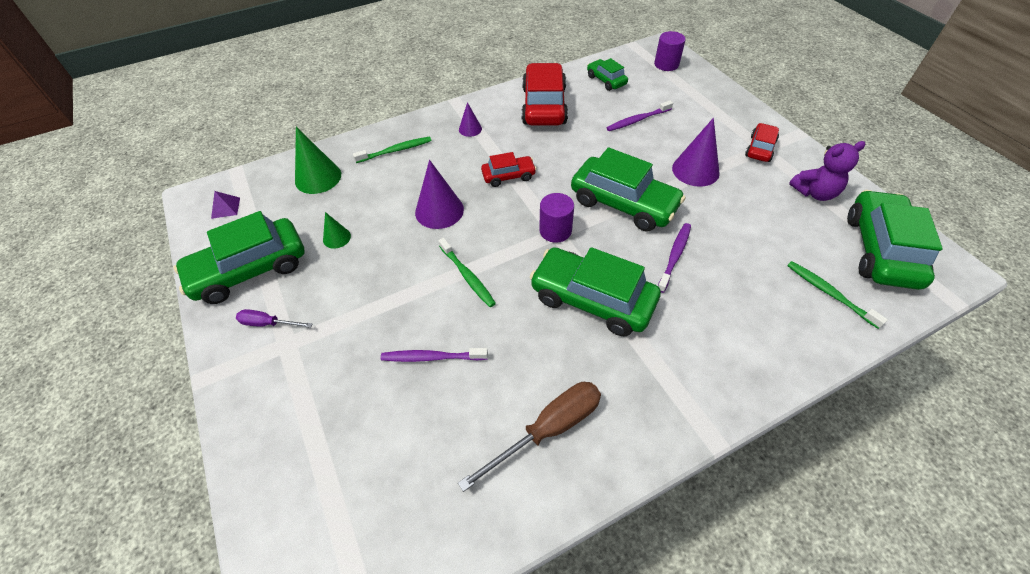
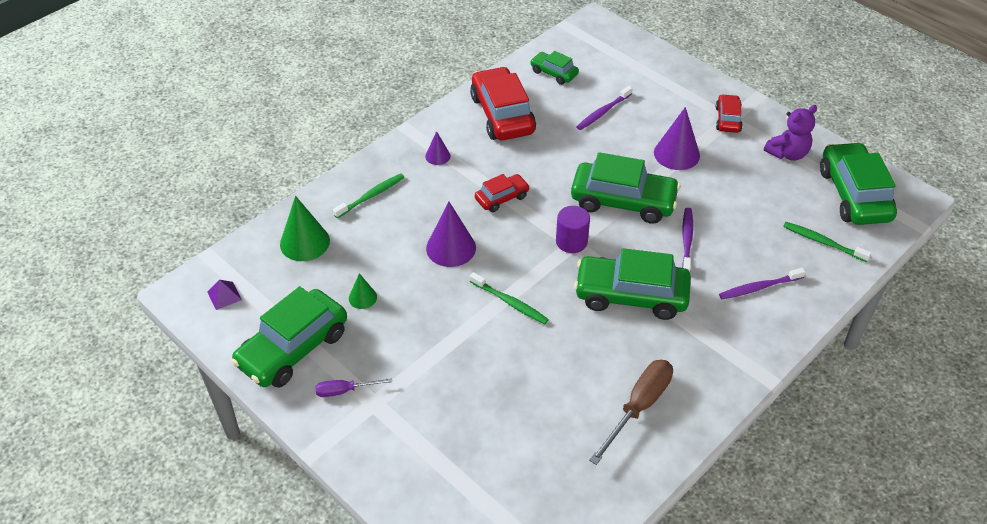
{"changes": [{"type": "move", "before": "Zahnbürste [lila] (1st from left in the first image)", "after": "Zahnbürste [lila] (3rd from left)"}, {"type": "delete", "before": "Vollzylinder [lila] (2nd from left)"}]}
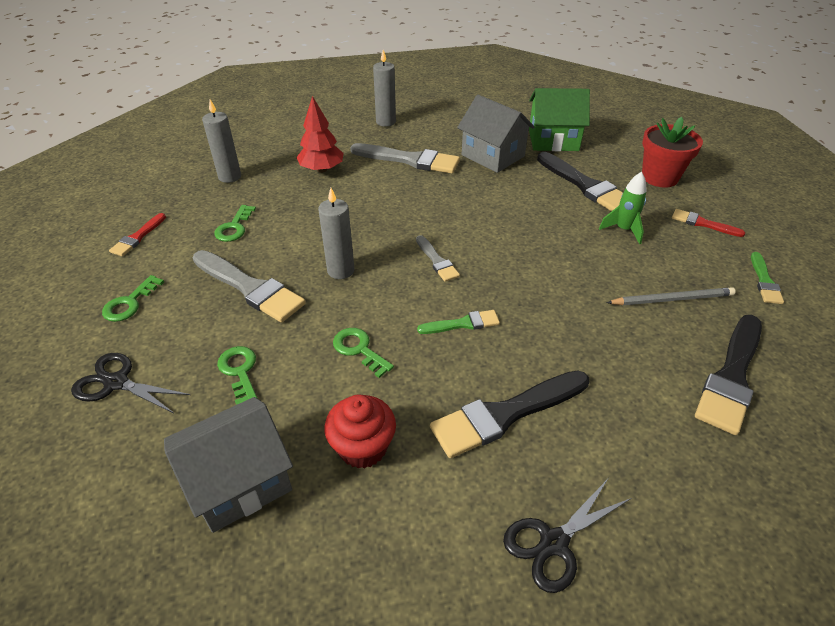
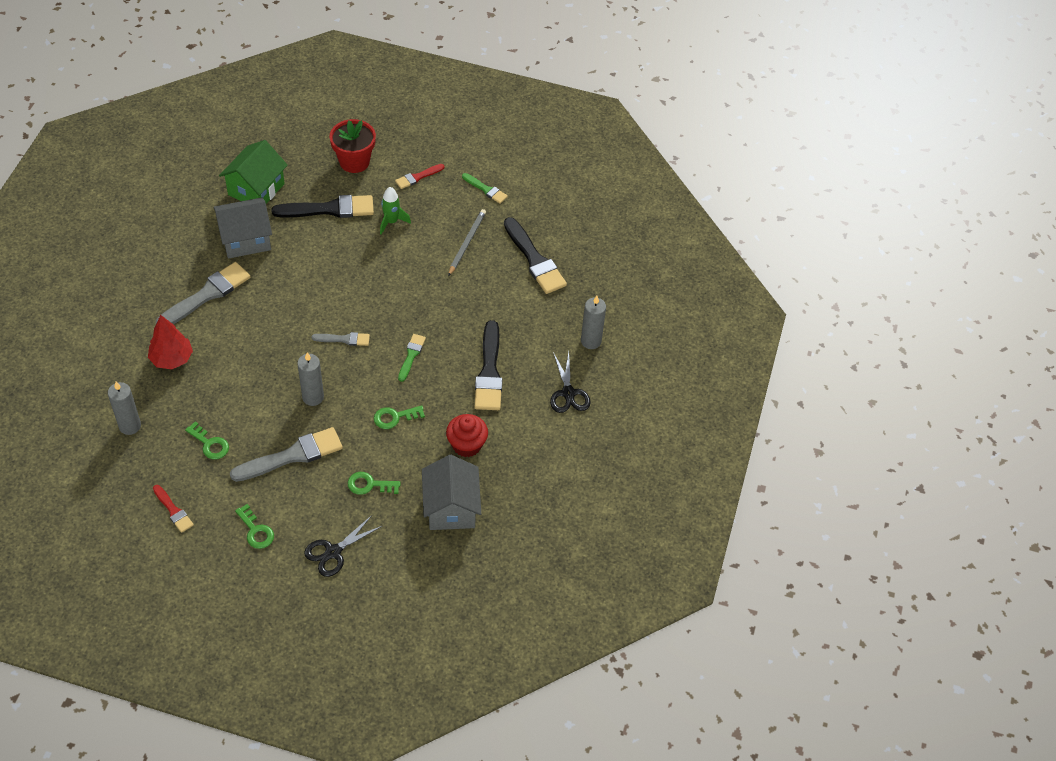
{"changes": [{"type": "move", "before": "Kerze [grau] (3rd from left)"}]}
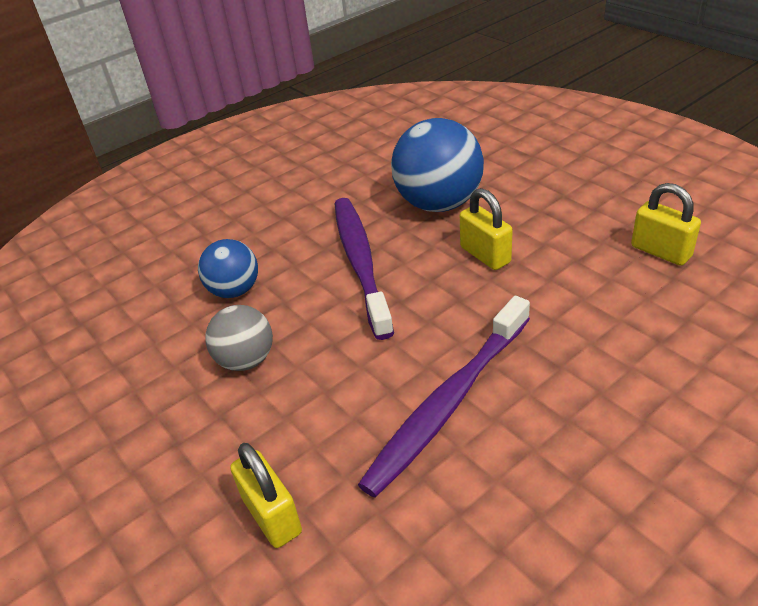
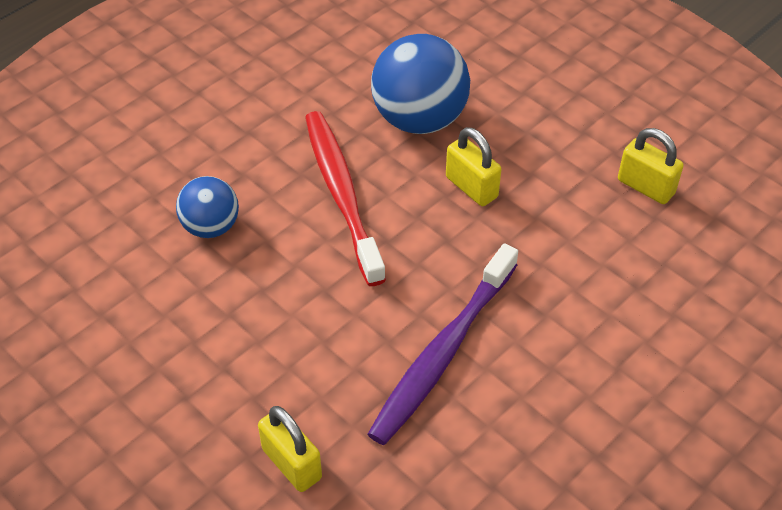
{"changes": [{"type": "delete", "before": "Ball [grau]"}, {"type": "recolor", "before": "Zahnbürste [lila] (1st from left)", "after": "Zahnbürste [rot]"}]}
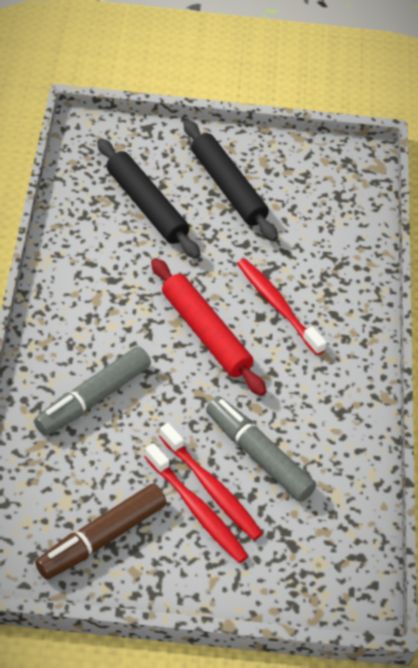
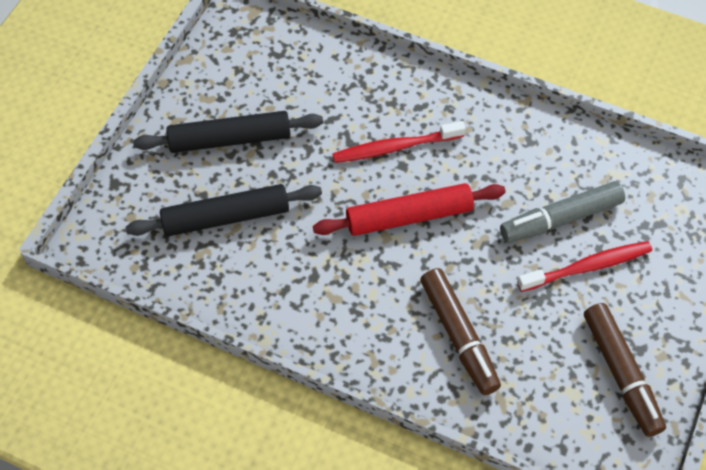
{"changes": [{"type": "recolor", "before": "Filzstift [grau] (1st from left)", "after": "Filzstift [braun] (1st from left)"}, {"type": "delete", "before": "Zahnbürste [rot] (1st from left)"}]}
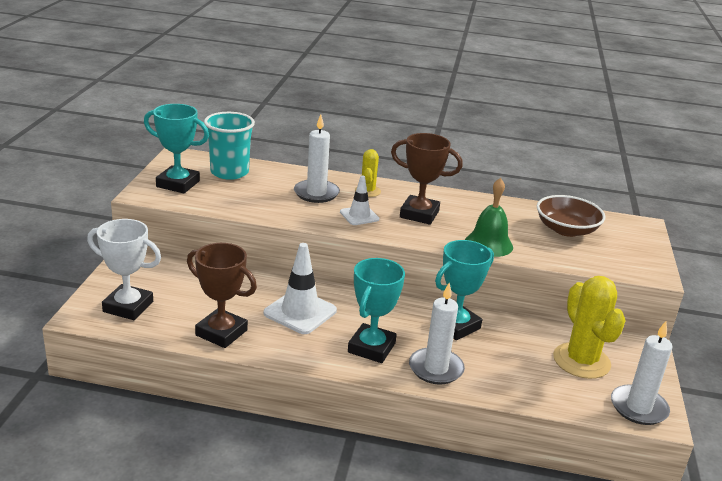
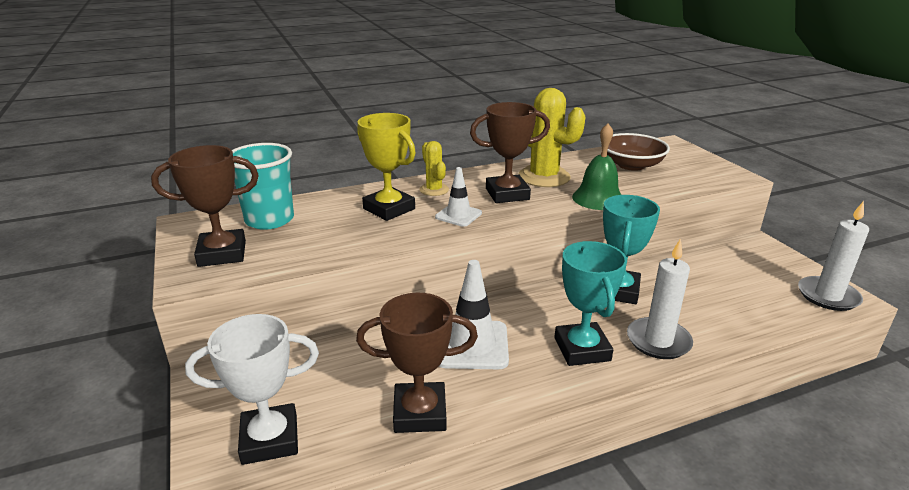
{"changes": [{"type": "recolor", "before": "Pokal [türkis] (1st from left)", "after": "Pokal [braun] (1st from left)"}, {"type": "replace", "before": "Kerze [weiß] (1st from left)", "after": "Pokal [gelb]"}, {"type": "move", "before": "Kaktus [gelb] (2nd from left)"}]}
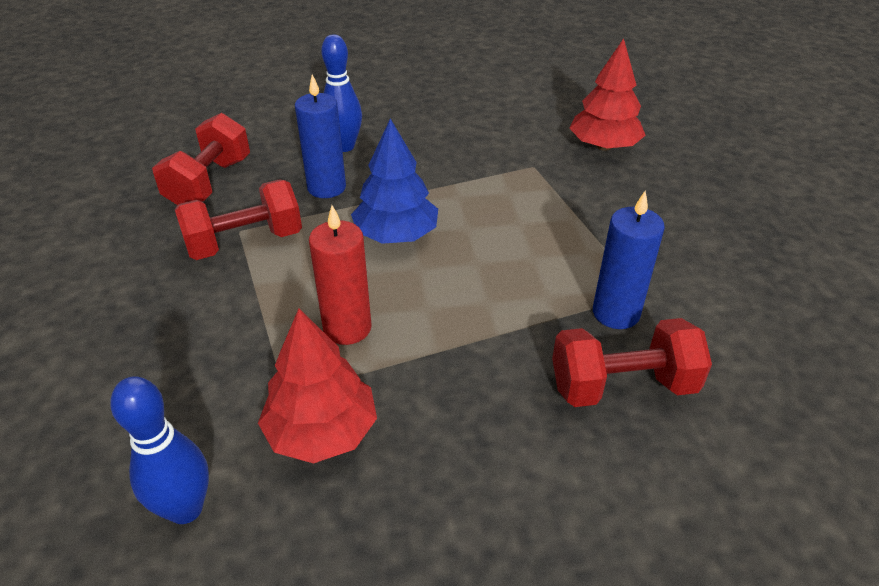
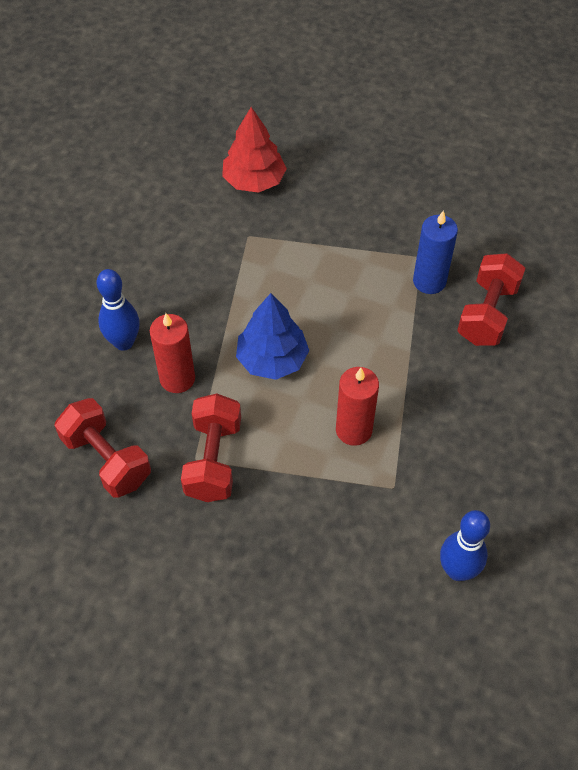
{"changes": [{"type": "delete", "before": "Baum [rot] (1st from left)"}, {"type": "recolor", "before": "Kerze [blau] (1st from left)", "after": "Kerze [rot] (1st from left)"}]}
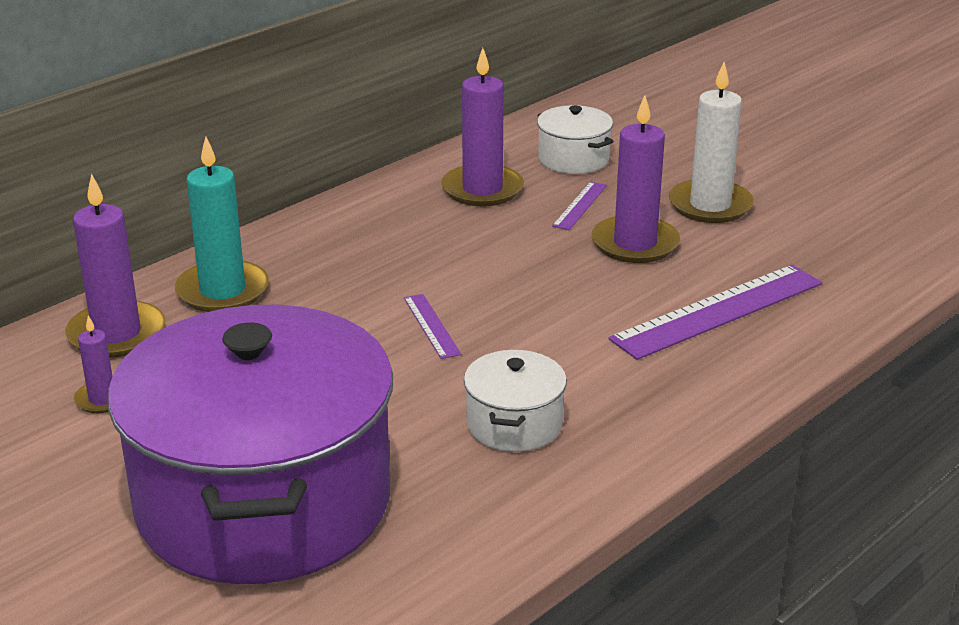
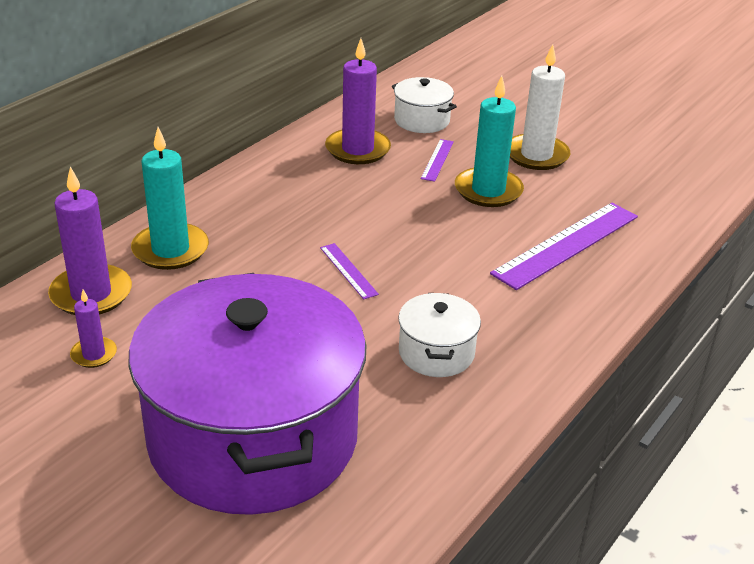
{"changes": [{"type": "recolor", "before": "Kerze [lila] (4th from left)", "after": "Kerze [türkis] (2nd from left)"}]}
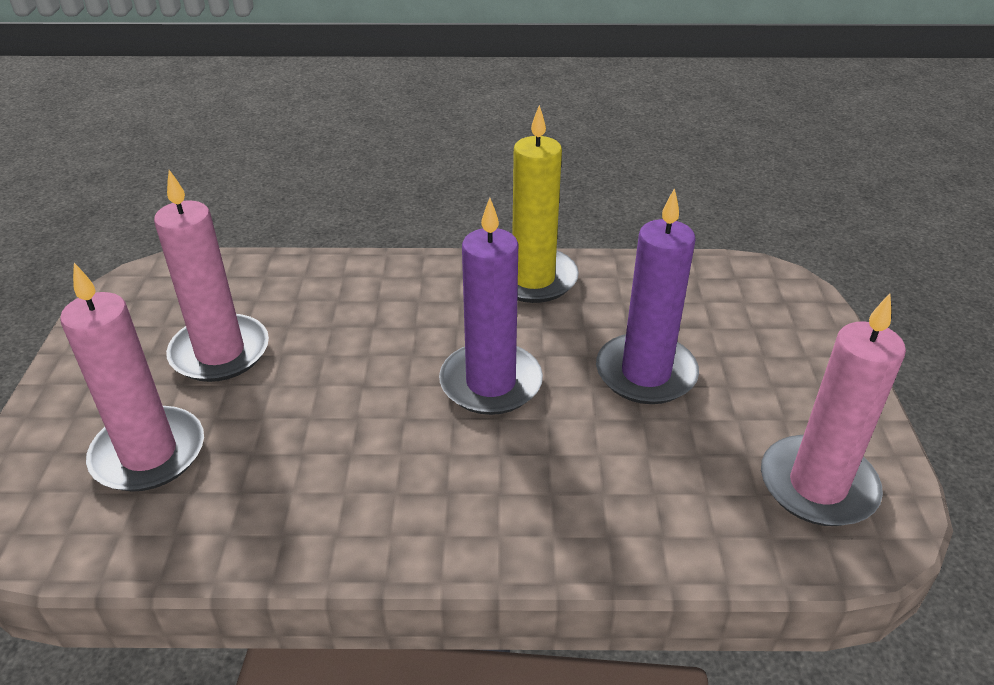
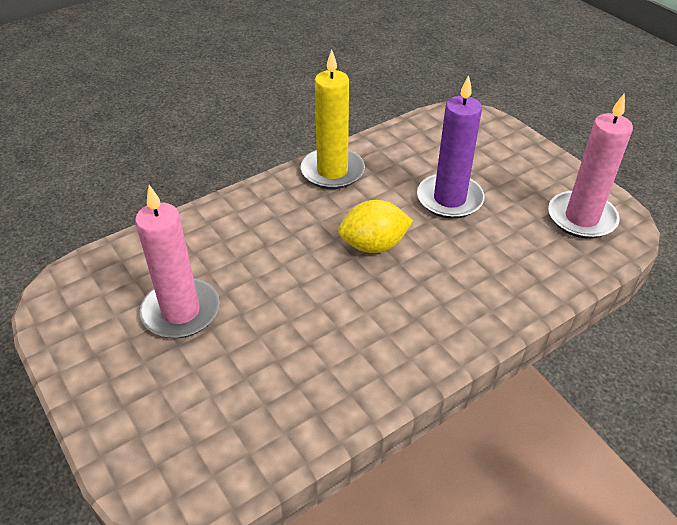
{"changes": [{"type": "delete", "before": "Kerze [rosa] (1st from left)"}, {"type": "replace", "before": "Kerze [lila] (1st from left)", "after": "Zitrone [gelb]"}]}
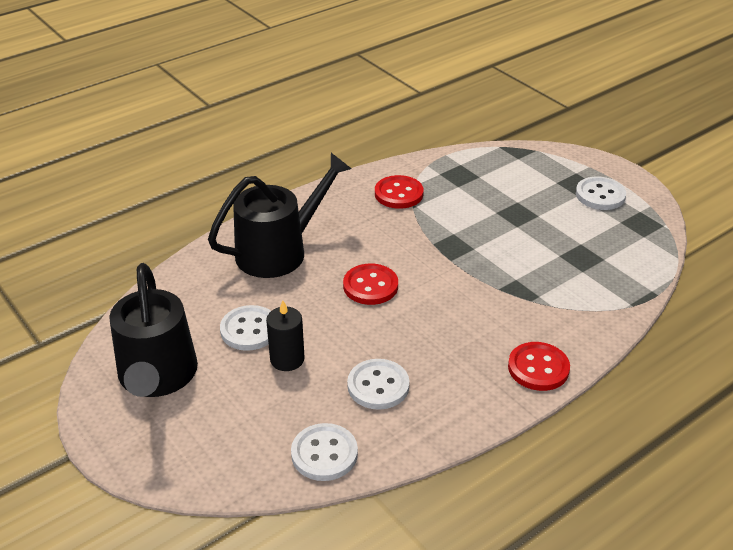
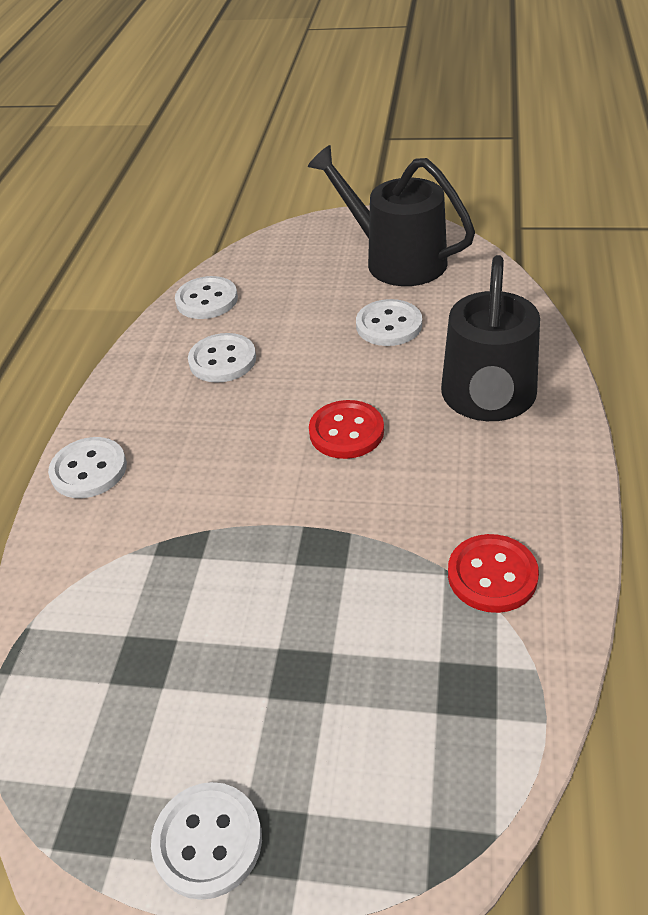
{"changes": [{"type": "delete", "before": "Kerze [schwarz]"}, {"type": "recolor", "before": "Knopf [rot] (3rd from left)", "after": "Knopf [weiß] (1st from left)"}]}
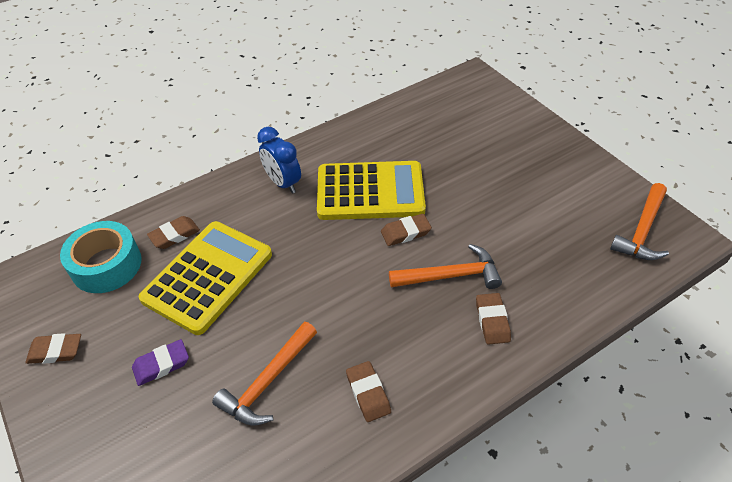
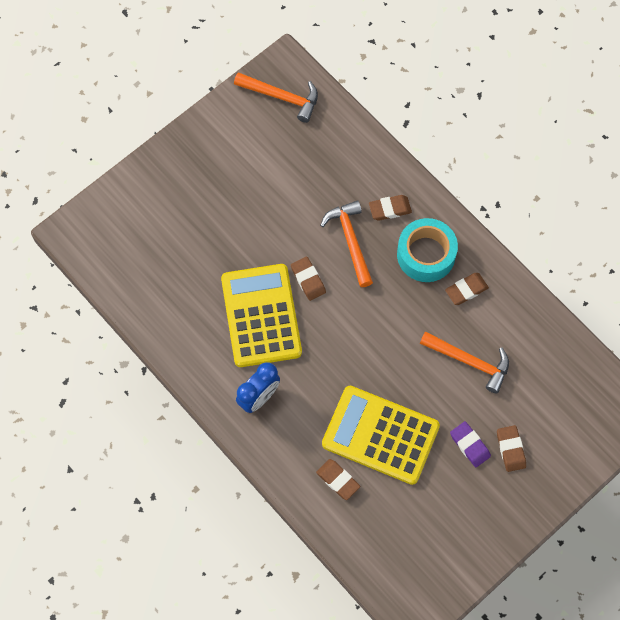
{"changes": [{"type": "move", "before": "Radiergummi [braun] (1st from left in the first image)", "after": "Radiergummi [braun] (5th from left)"}, {"type": "move", "before": "Klebeband [türkis]"}]}
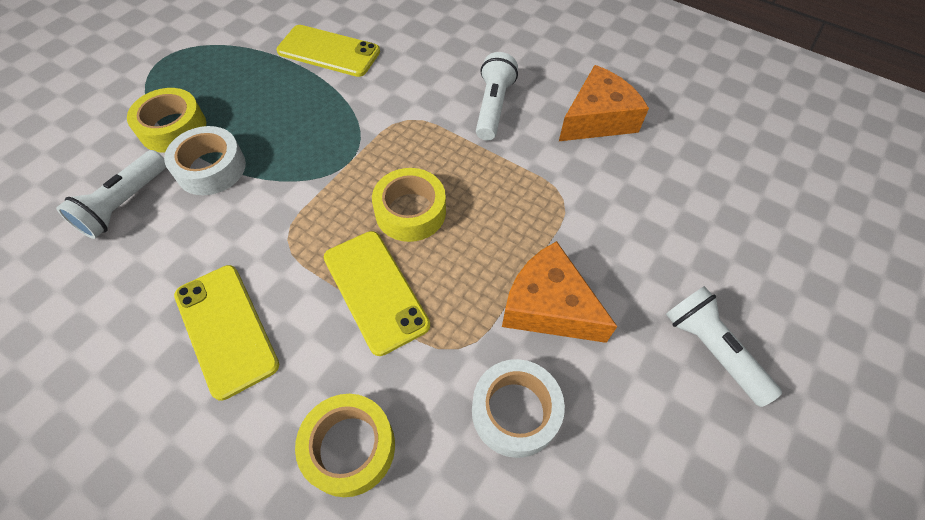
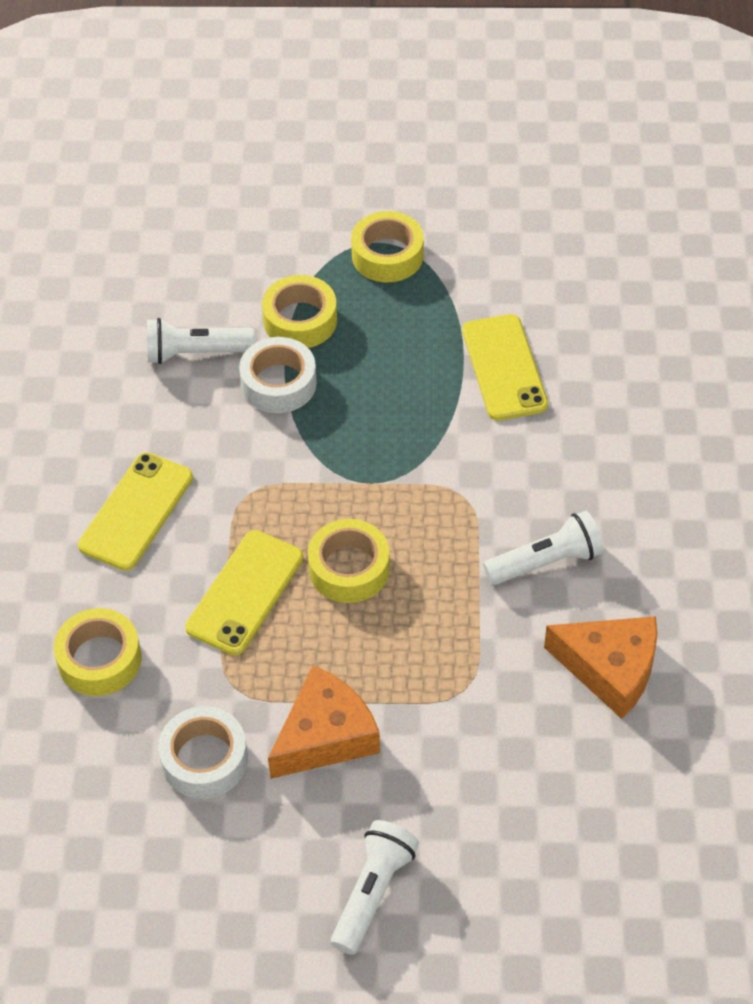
{"changes": [{"type": "rotate", "before": "Käse [orange] (1st from left)", "turn": 45}, {"type": "insert", "after": "Klebeband [gelb] (4th from left)"}]}
